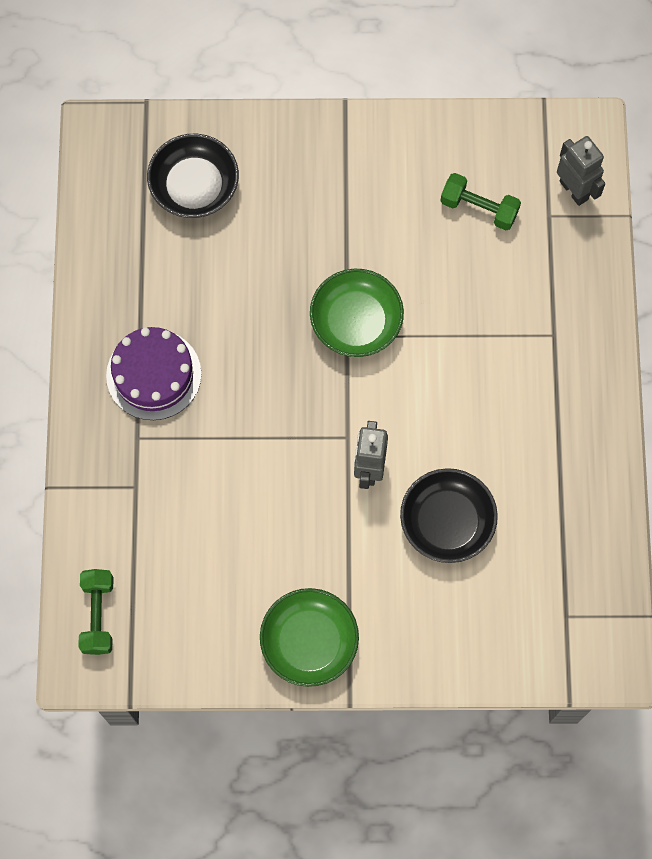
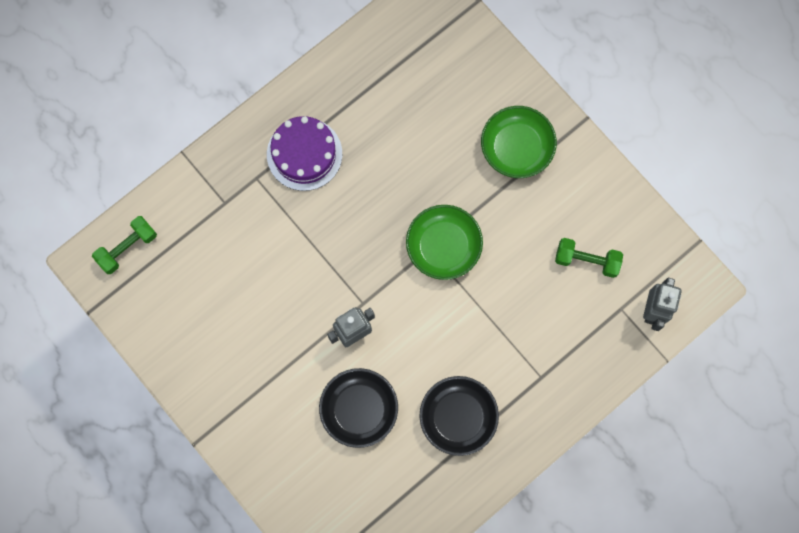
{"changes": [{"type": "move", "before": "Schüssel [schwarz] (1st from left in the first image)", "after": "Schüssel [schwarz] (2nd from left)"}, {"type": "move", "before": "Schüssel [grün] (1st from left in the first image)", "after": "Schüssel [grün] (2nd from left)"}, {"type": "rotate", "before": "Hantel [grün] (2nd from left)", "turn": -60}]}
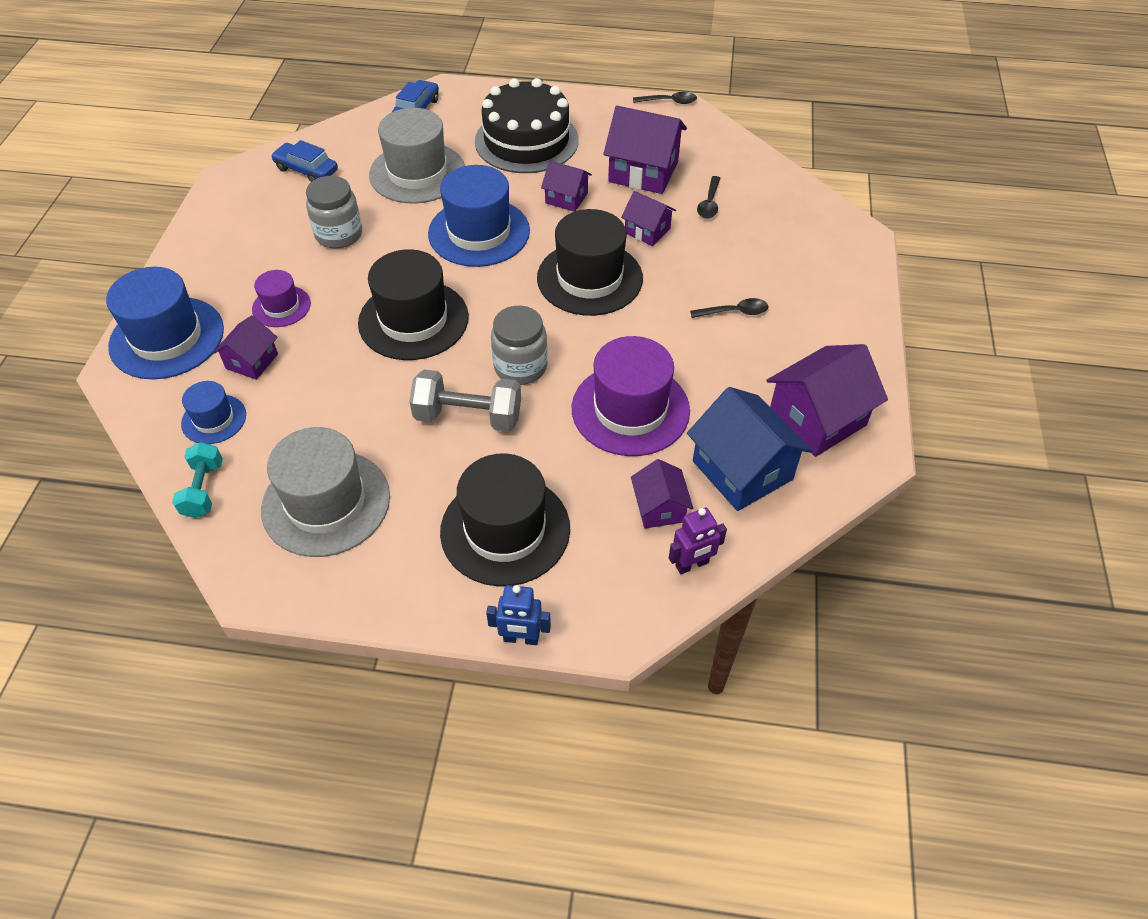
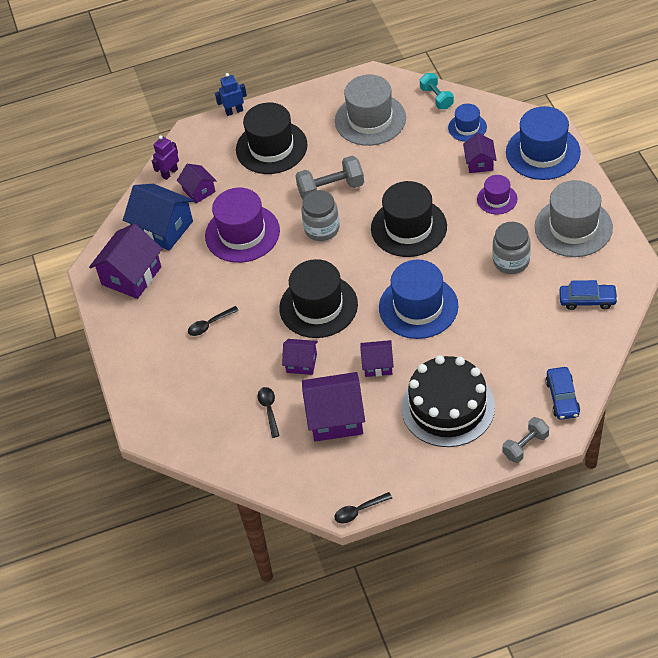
{"changes": [{"type": "move", "before": "Hut [grau] (2nd from left)"}, {"type": "insert", "after": "Hantel [grau] (2nd from left)"}]}
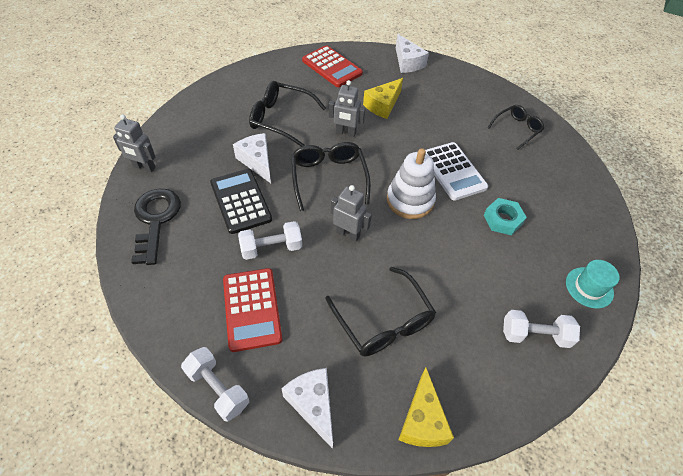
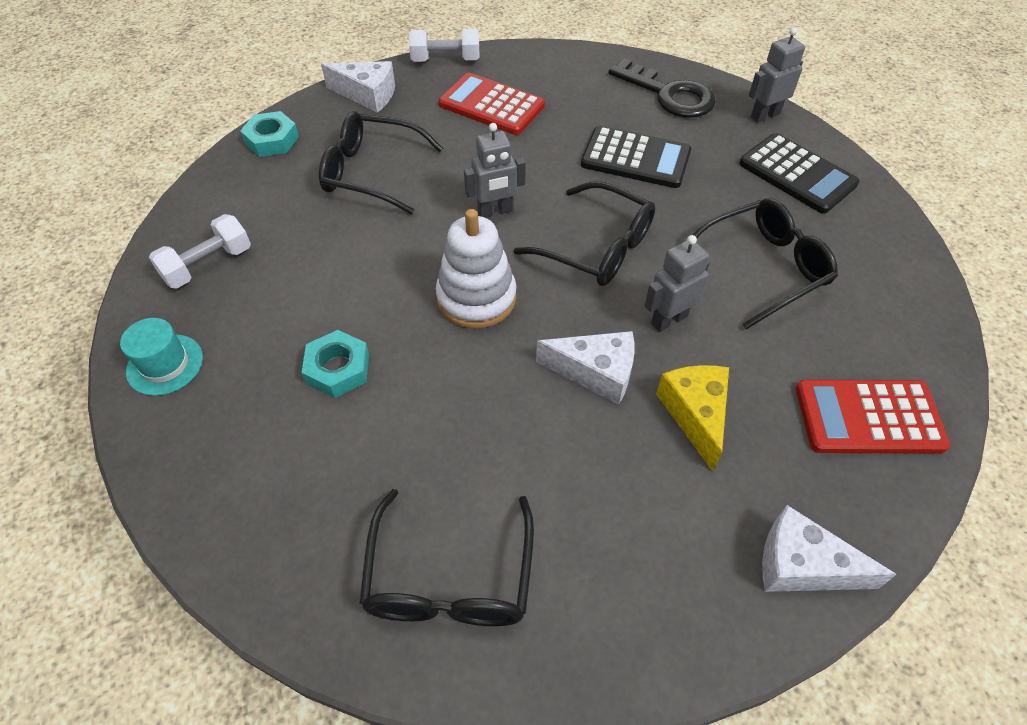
{"changes": [{"type": "move", "before": "Käse [weiß] (1st from left in the first image)", "after": "Käse [weiß] (2nd from left)"}, {"type": "delete", "before": "Hantel [weiß] (2nd from left)"}, {"type": "replace", "before": "Käse [gelb] (2nd from left)", "after": "Sechskantmutter [türkis] (1st from left)"}, {"type": "delete", "before": "Taschenrechner [weiß]"}, {"type": "resize", "before": "Brille [schwarz] (4th from left in the first image)", "scale": 1.55}, {"type": "insert", "after": "Taschenrechner [schwarz] (2nd from left)"}]}
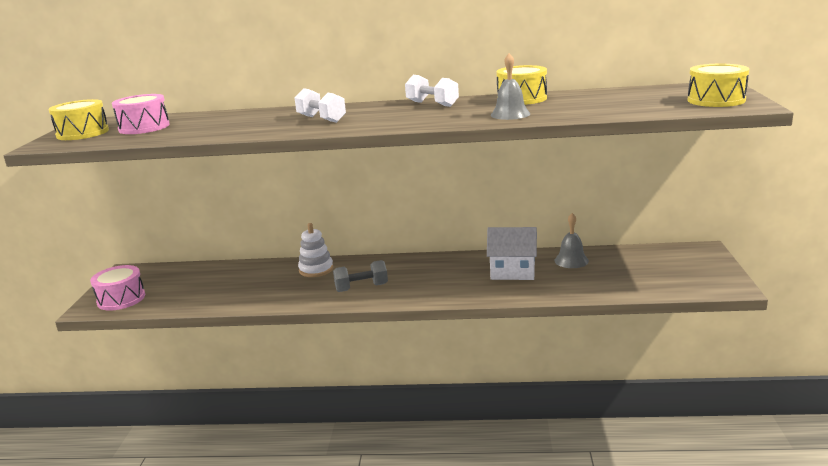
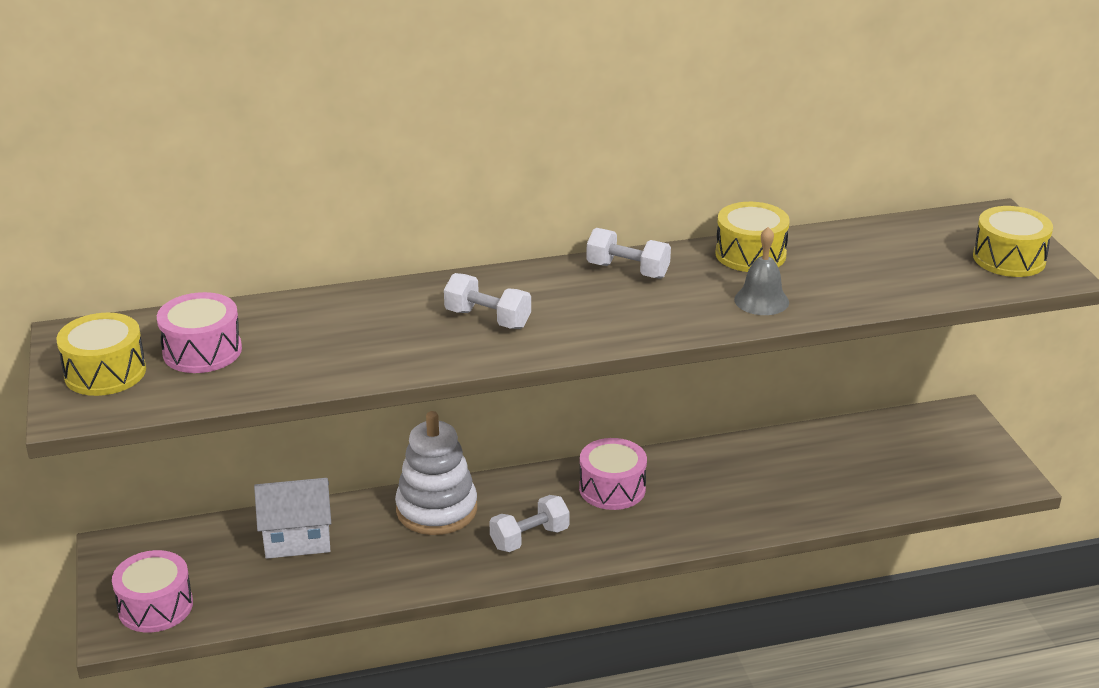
{"changes": [{"type": "resize", "before": "Stapelspielzeug [weiß]", "scale": 1.53}, {"type": "recolor", "before": "Hantel [grau]", "after": "Hantel [weiß] (2nd from left)"}, {"type": "move", "before": "Haus [weiß]"}, {"type": "delete", "before": "Glocke [grau] (2nd from left)"}, {"type": "insert", "after": "Trommel [rosa] (3rd from left)"}]}
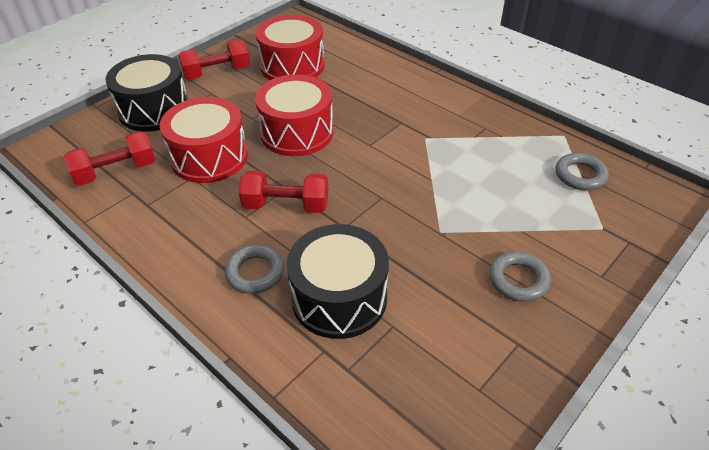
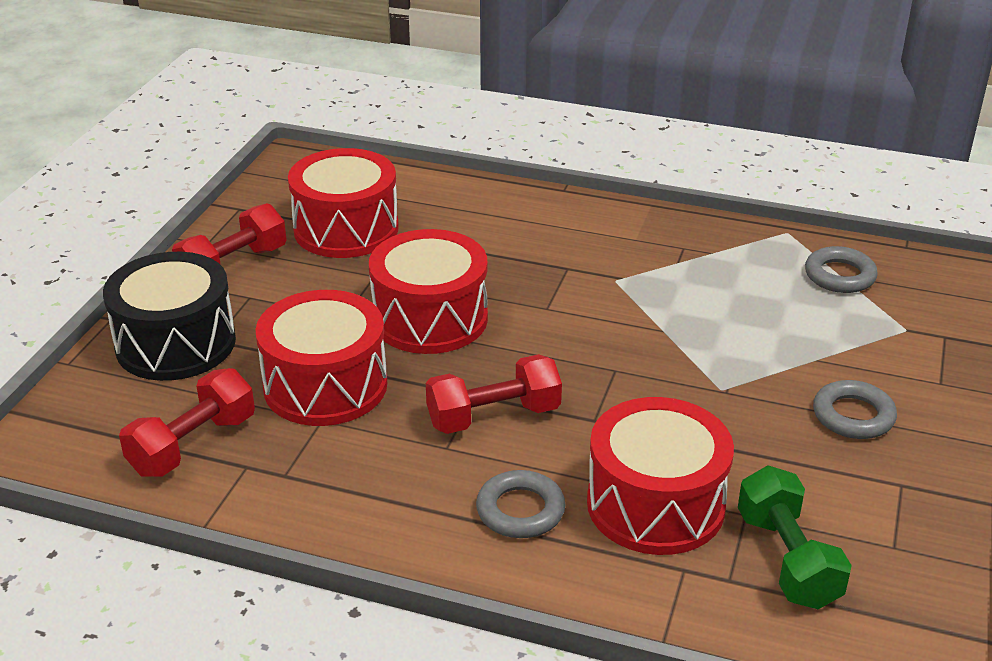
{"changes": [{"type": "recolor", "before": "Trommel [schwarz] (2nd from left)", "after": "Trommel [rot] (4th from left)"}, {"type": "insert", "after": "Hantel [grün]"}]}
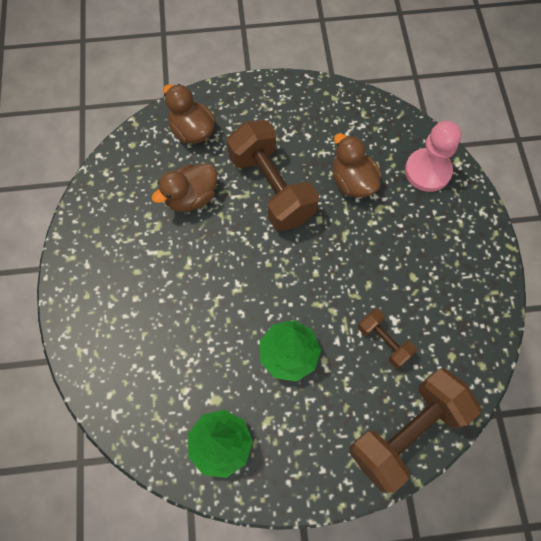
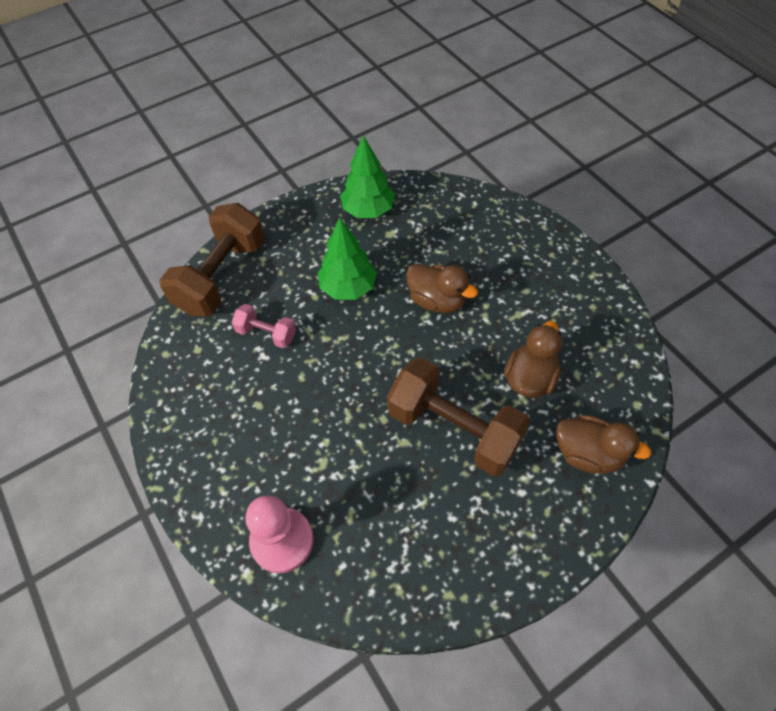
{"changes": [{"type": "move", "before": "Ente [braun] (3rd from left in the first image)", "after": "Ente [braun] (1st from left)"}, {"type": "recolor", "before": "Hantel [braun] (2nd from left)", "after": "Hantel [rosa]"}]}
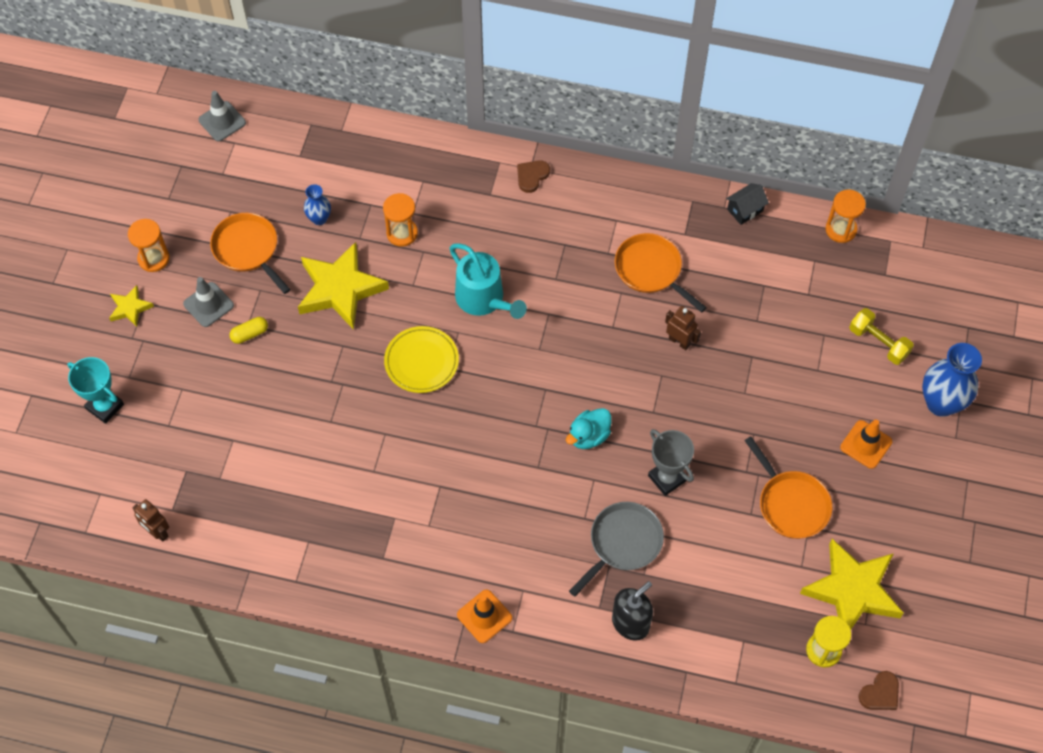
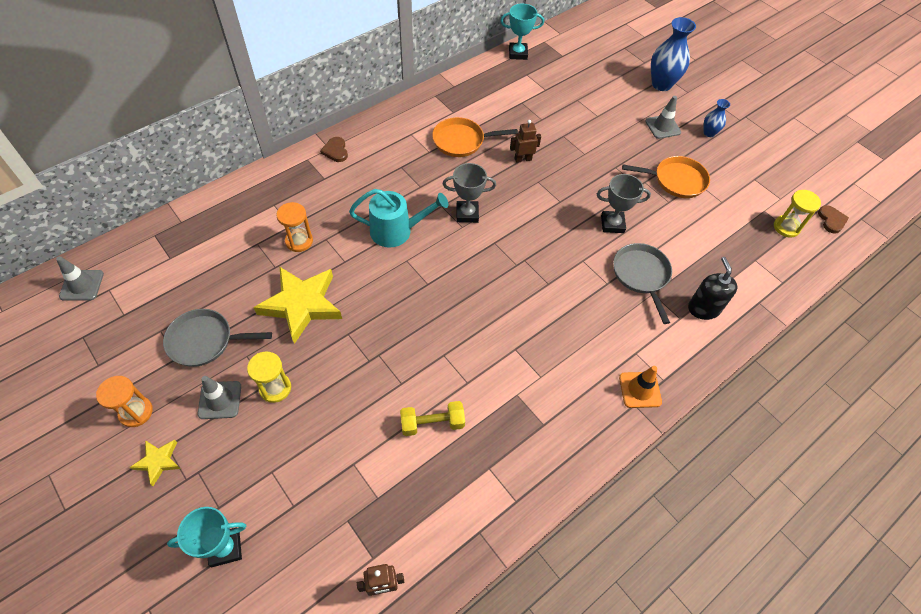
{"changes": [{"type": "recolor", "before": "Pfanne [orange] (1st from left)", "after": "Pfanne [grau] (1st from left)"}, {"type": "replace", "before": "Kapsel [gelb]", "after": "Sanduhr [gelb] (1st from left)"}, {"type": "move", "before": "Vase [blau] (1st from left in the first image)", "after": "Vase [blau] (2nd from left)"}, {"type": "delete", "before": "Teller [gelb]"}, {"type": "delete", "before": "Ente [türkis]"}, {"type": "delete", "before": "Haus [schwarz]"}, {"type": "delete", "before": "Stern [gelb] (3rd from left)"}, {"type": "replace", "before": "Sanduhr [orange] (3rd from left)", "after": "Pokal [türkis] (2nd from left)"}, {"type": "recolor", "before": "Leitkegel [orange] (2nd from left)", "after": "Leitkegel [grau] (3rd from left)"}, {"type": "move", "before": "Hantel [gelb]"}, {"type": "insert", "after": "Pokal [grau] (1st from left)"}]}
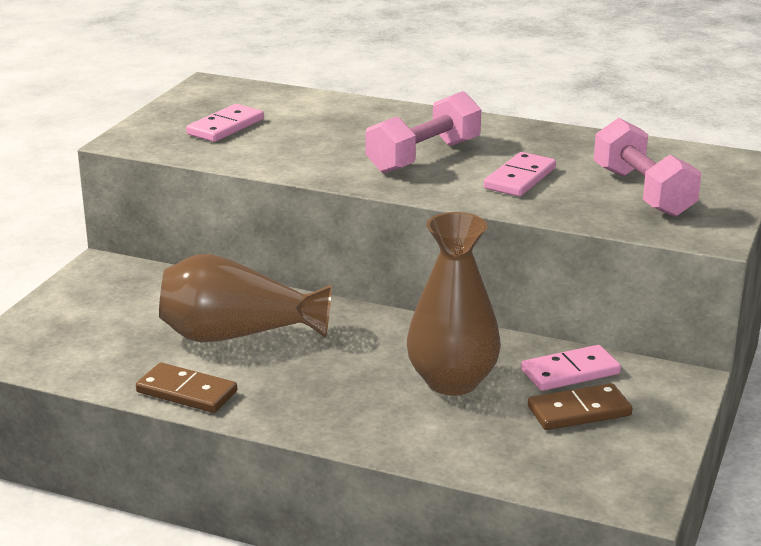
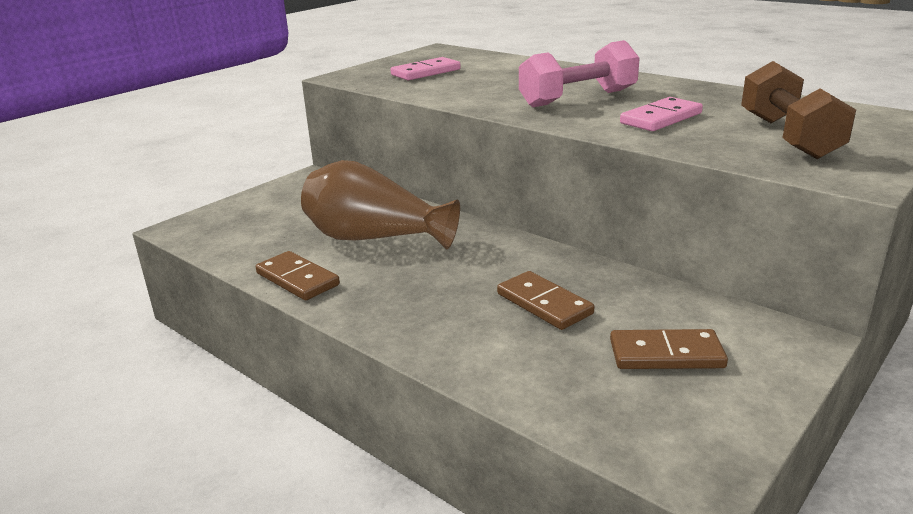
{"changes": [{"type": "replace", "before": "Vase [braun] (2nd from left)", "after": "Dominostein [braun] (2nd from left)"}, {"type": "delete", "before": "Dominostein [rosa] (3rd from left)"}, {"type": "recolor", "before": "Hantel [rosa] (2nd from left)", "after": "Hantel [braun]"}]}
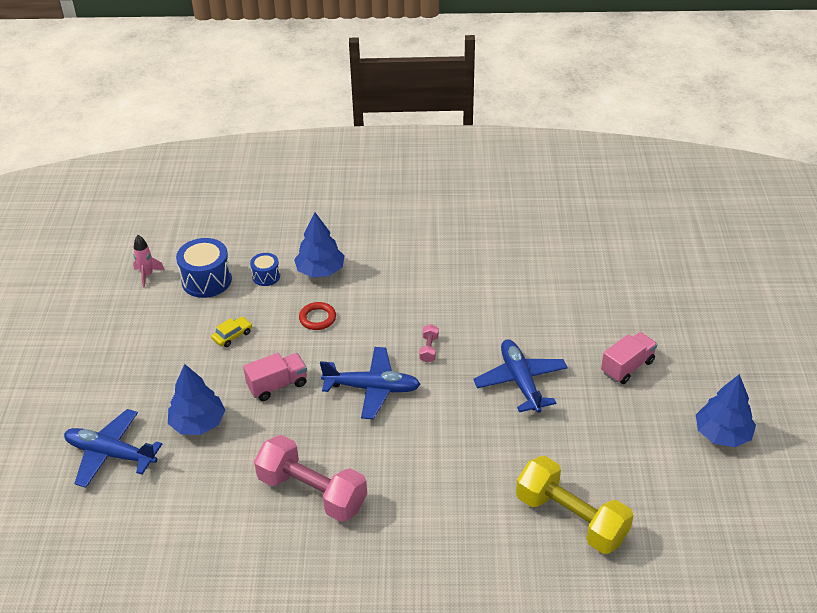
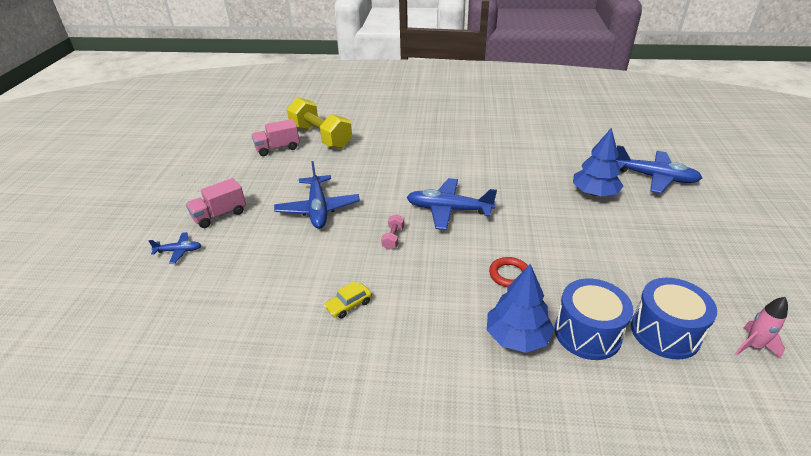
{"changes": [{"type": "move", "before": "Auto [gelb]"}, {"type": "move", "before": "Lastwagen [rosa] (1st from left in the first image)", "after": "Lastwagen [rosa] (2nd from left)"}, {"type": "resize", "before": "Trommel [blau] (2nd from left in the first image)", "scale": 1.78}, {"type": "delete", "before": "Hantel [rosa] (1st from left)"}, {"type": "delete", "before": "Baum [blau] (3rd from left)"}, {"type": "insert", "after": "Flugzeug [blau] (1st from left)"}]}
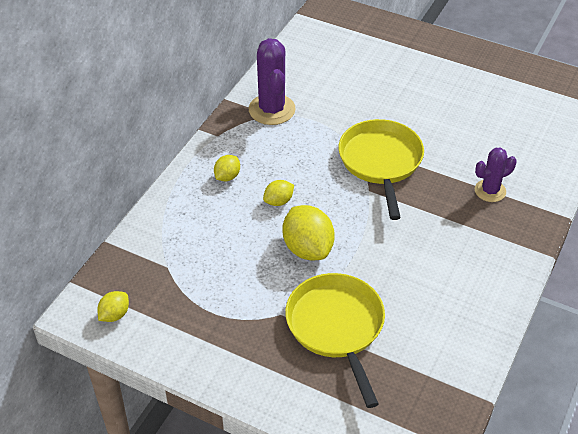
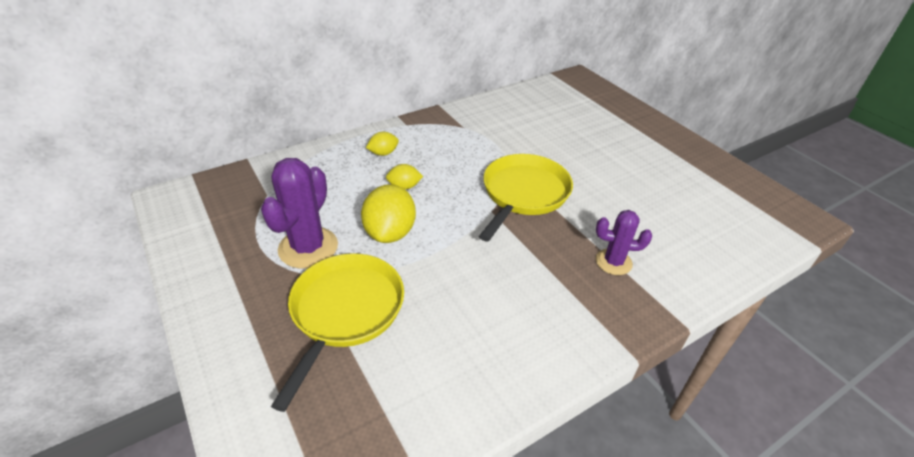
{"changes": [{"type": "delete", "before": "Zitrone [gelb] (1st from left)"}, {"type": "move", "before": "Kaktus [lila] (1st from left)"}]}
